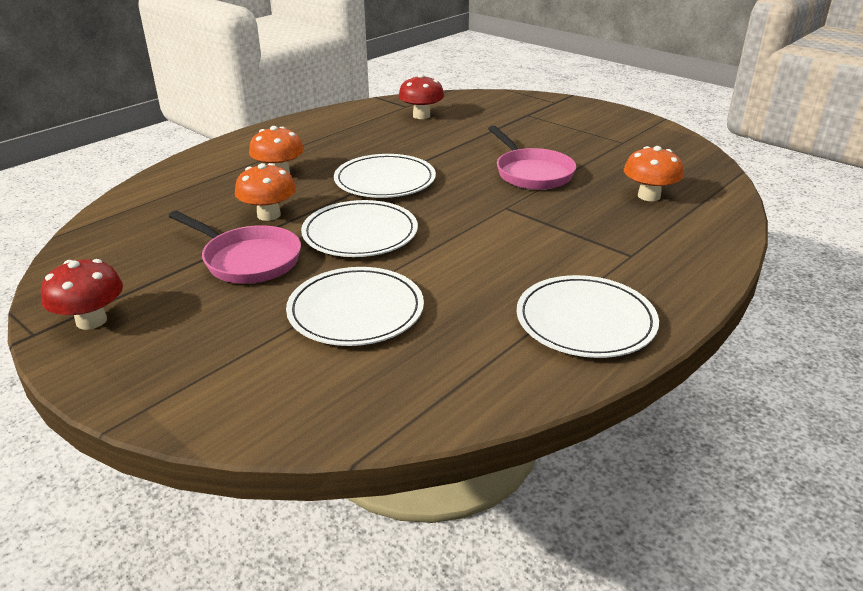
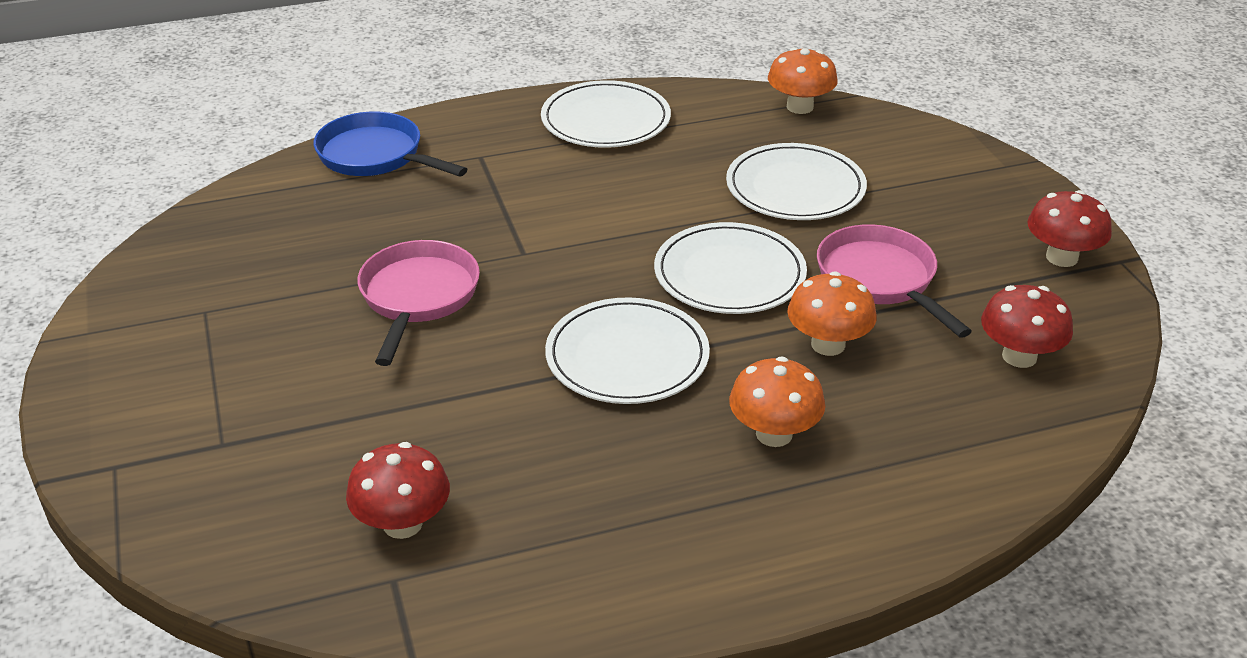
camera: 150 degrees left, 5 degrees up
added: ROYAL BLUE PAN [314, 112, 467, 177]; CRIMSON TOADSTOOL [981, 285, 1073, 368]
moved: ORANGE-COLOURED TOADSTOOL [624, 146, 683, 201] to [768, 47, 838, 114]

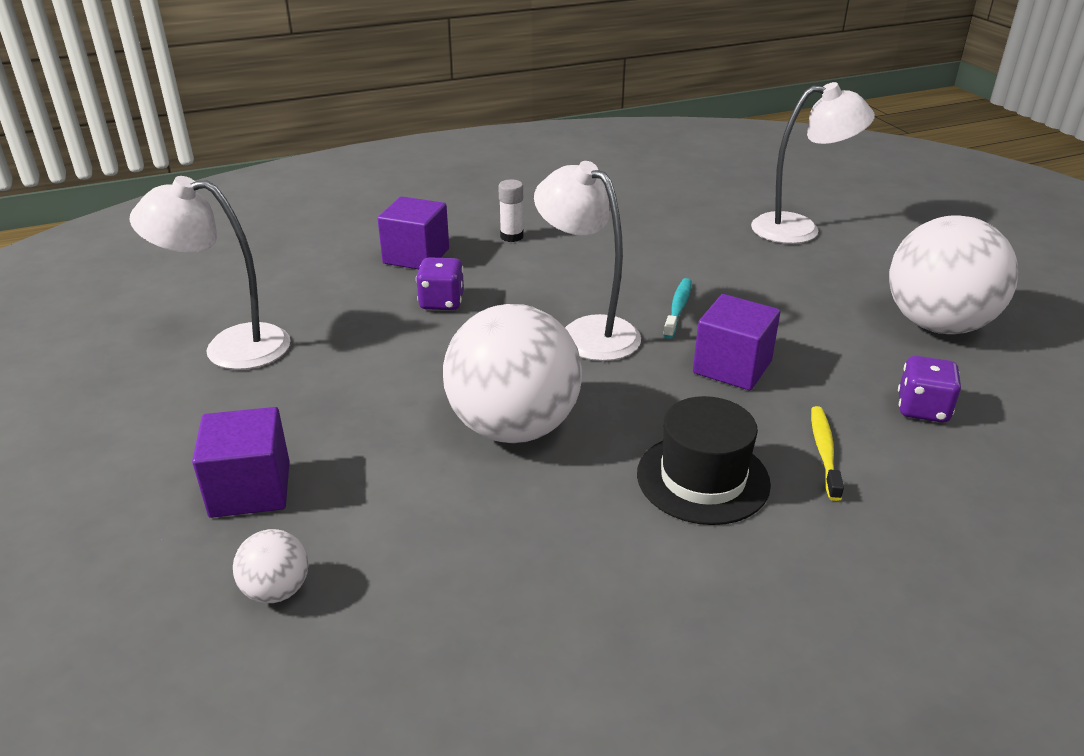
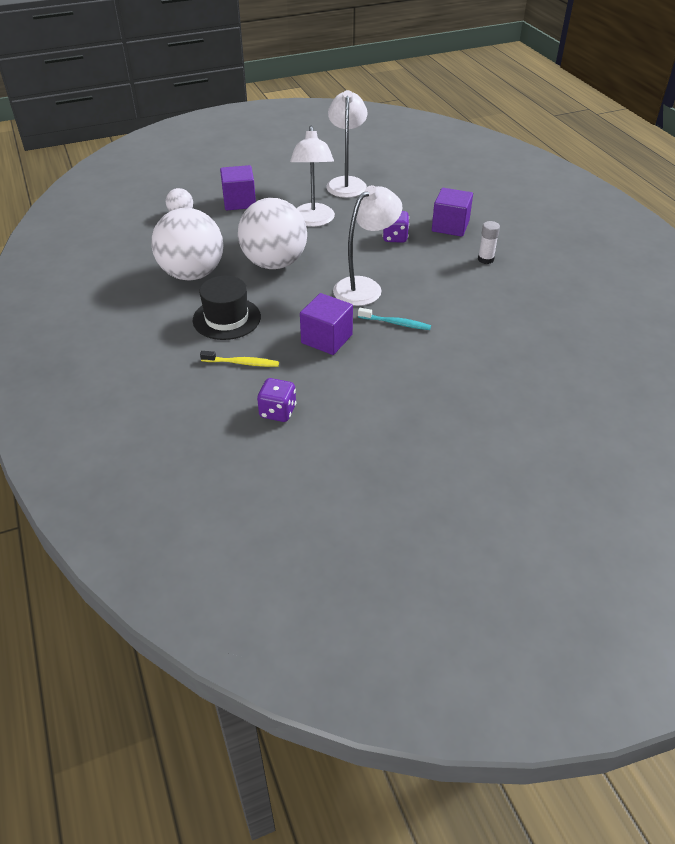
camera: 90 degrees right, 10 degrees up
moved: SNOW-WHITE LAMP [751, 82, 875, 244] to [290, 126, 335, 227]; SNOW-WHITE PLAY BALL [889, 215, 1018, 334] to [151, 208, 223, 280]

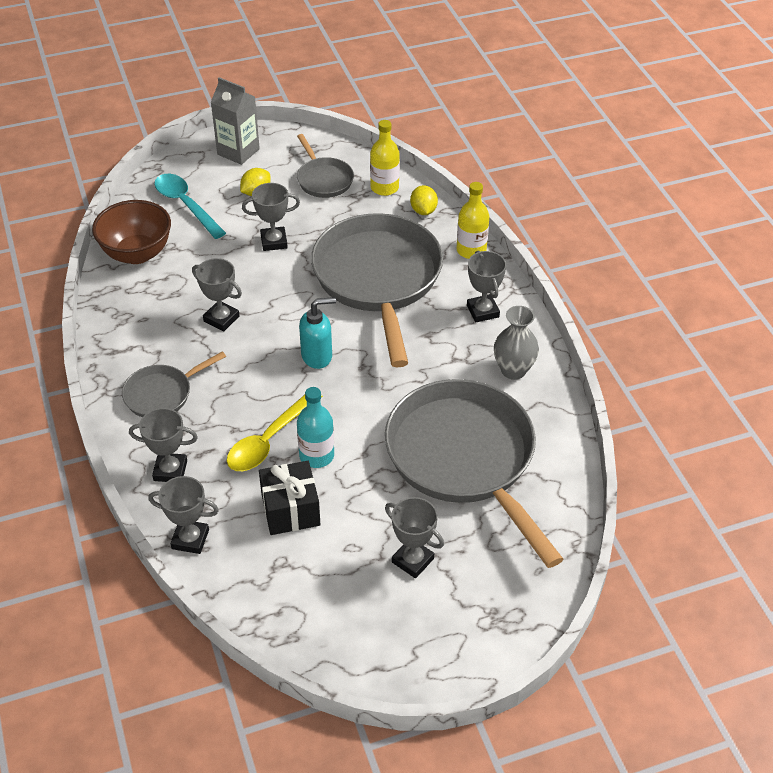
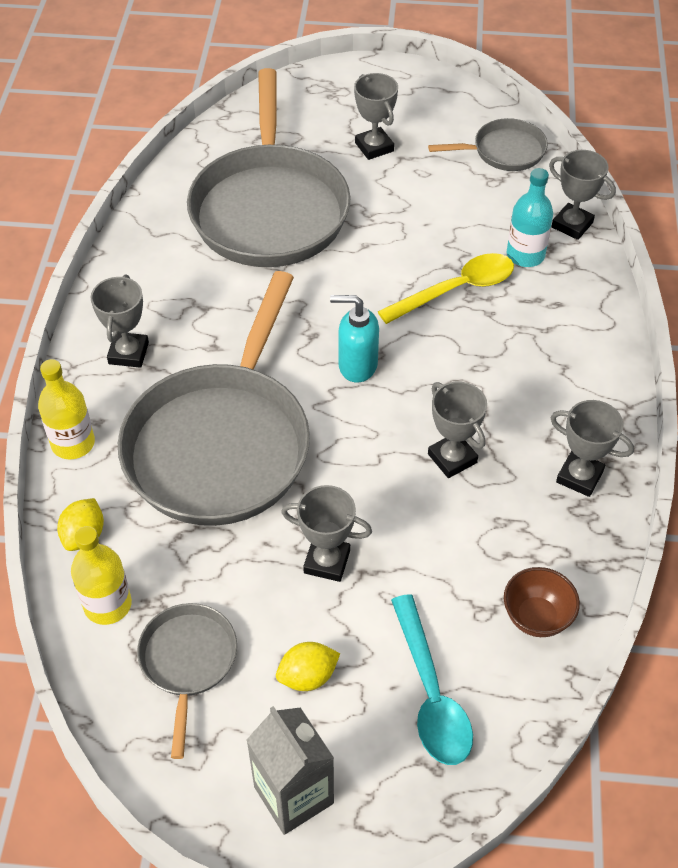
camera: 155 degrees left, 5 degrees up
removed: BLACK WRAPPED GIFT [259, 461, 321, 535]; GRAY TALL VASE [494, 306, 539, 380]
moved: GRAY PAN [122, 351, 226, 417] to [428, 118, 548, 171]; GRAY AWARD CUP [129, 408, 198, 482] to [551, 400, 634, 497]; AQUA BOTTLE [297, 387, 334, 468] to [507, 168, 553, 267]
resized: DARK BROWN DEEP DISH [92, 200, 171, 264] = [504, 567, 580, 637] x0.60

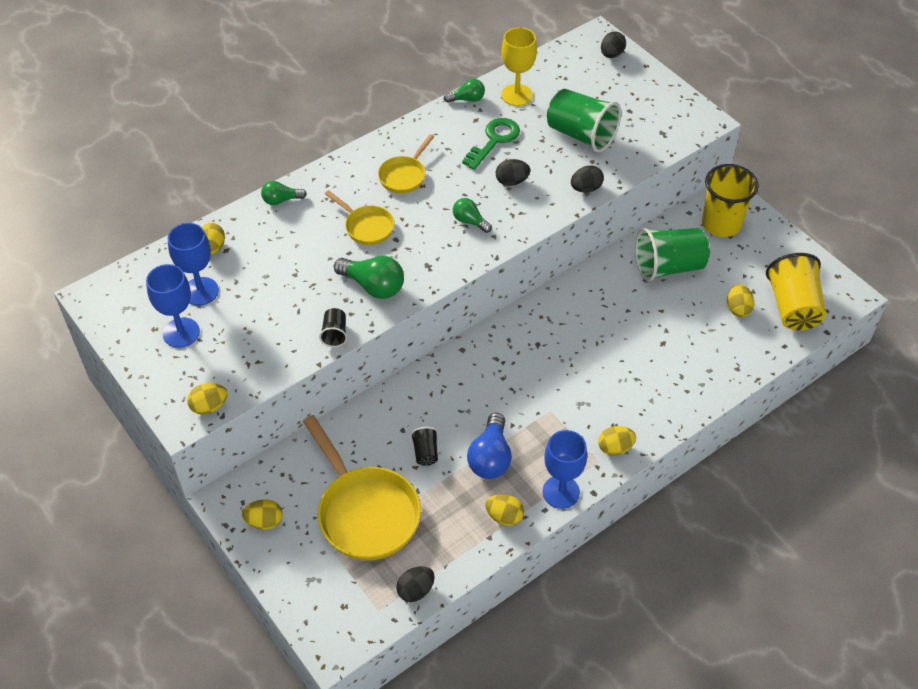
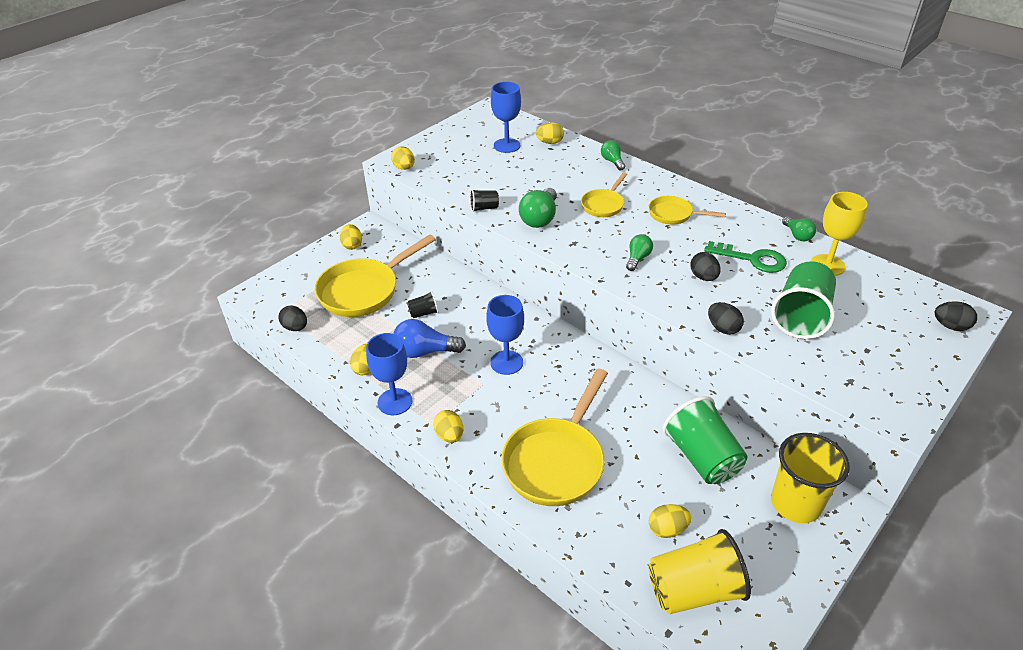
camera: 80 degrees right, 10 degrees down
added: BRIGHT YELLOW PAN [501, 369, 608, 506]
moved: ROYAL BLUE WINE GLASS [146, 264, 200, 348] to [486, 295, 524, 375]

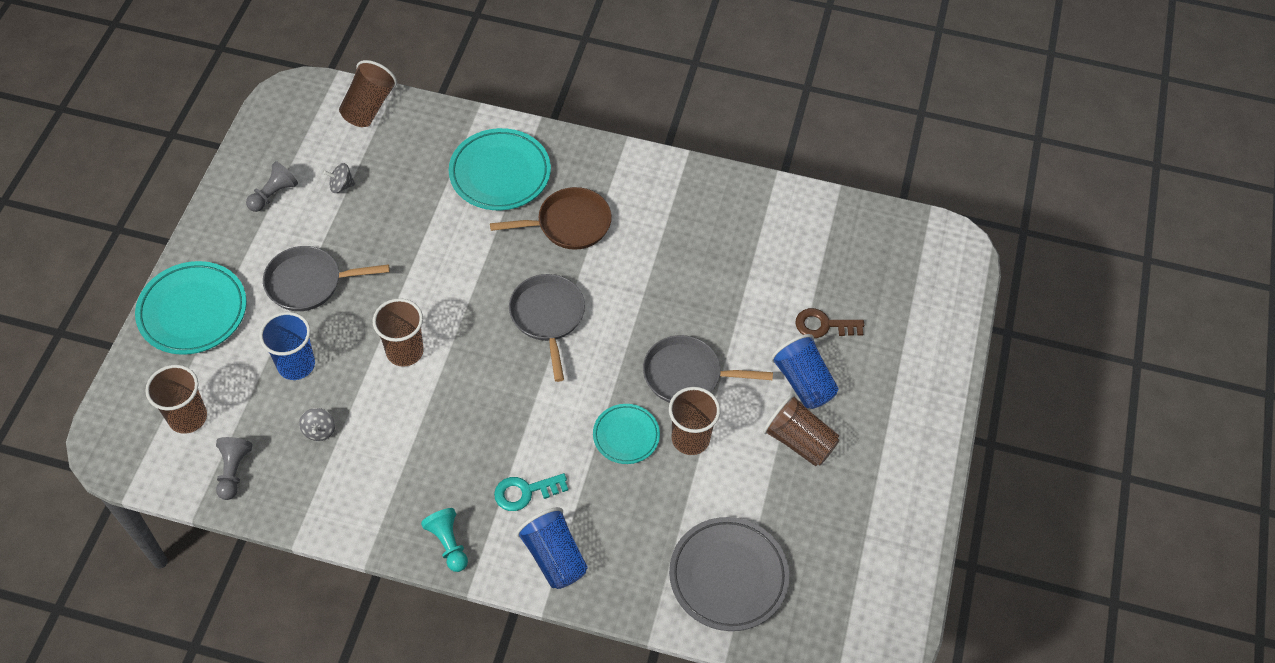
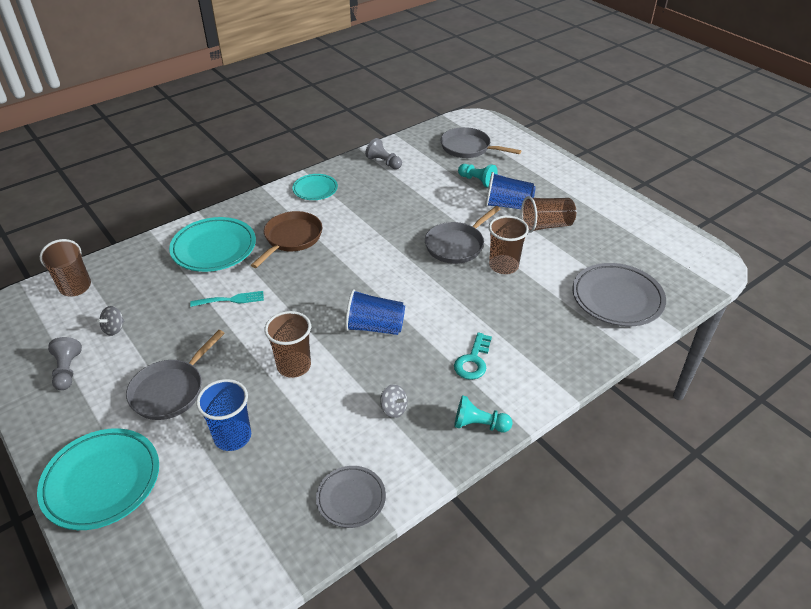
camera: 50 degrees left, 15 degrees down
removed: DARK BROWN TUMBLER [145, 365, 207, 434]
added: AQUA FORK [190, 291, 264, 307]; GRAY DINNER PLATE [316, 466, 386, 528]
moved: GRAY CHESS PAWN [216, 437, 252, 500] to [365, 138, 402, 169]; GRAY WHIRLIGIG [299, 408, 335, 441] to [380, 384, 408, 418]; GRAY PAN [509, 274, 585, 382] to [440, 127, 521, 158]; ROYAL BLUE TUMBLER [516, 507, 588, 589] to [345, 289, 405, 335]; AQUA DINNER PLATE [593, 404, 660, 464] to [292, 174, 338, 200]
replaced: DARK BROWN DOOR KEY [795, 308, 864, 338] to AQUA CHESS PAWN [458, 164, 498, 188]

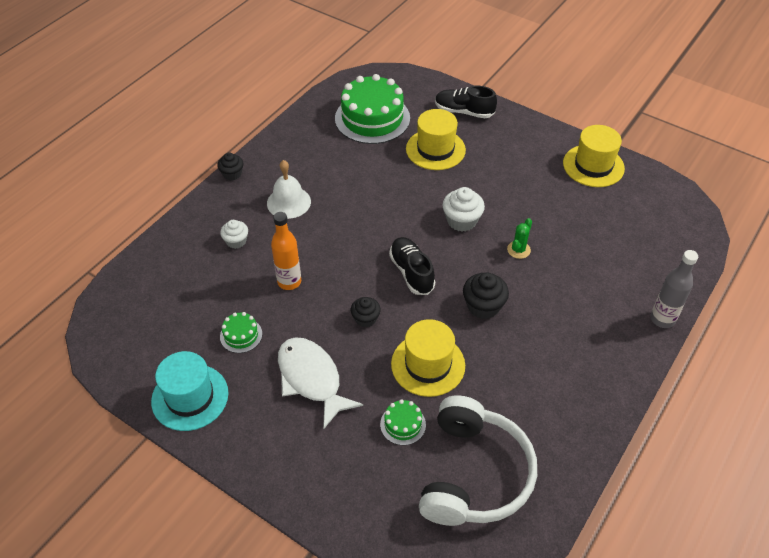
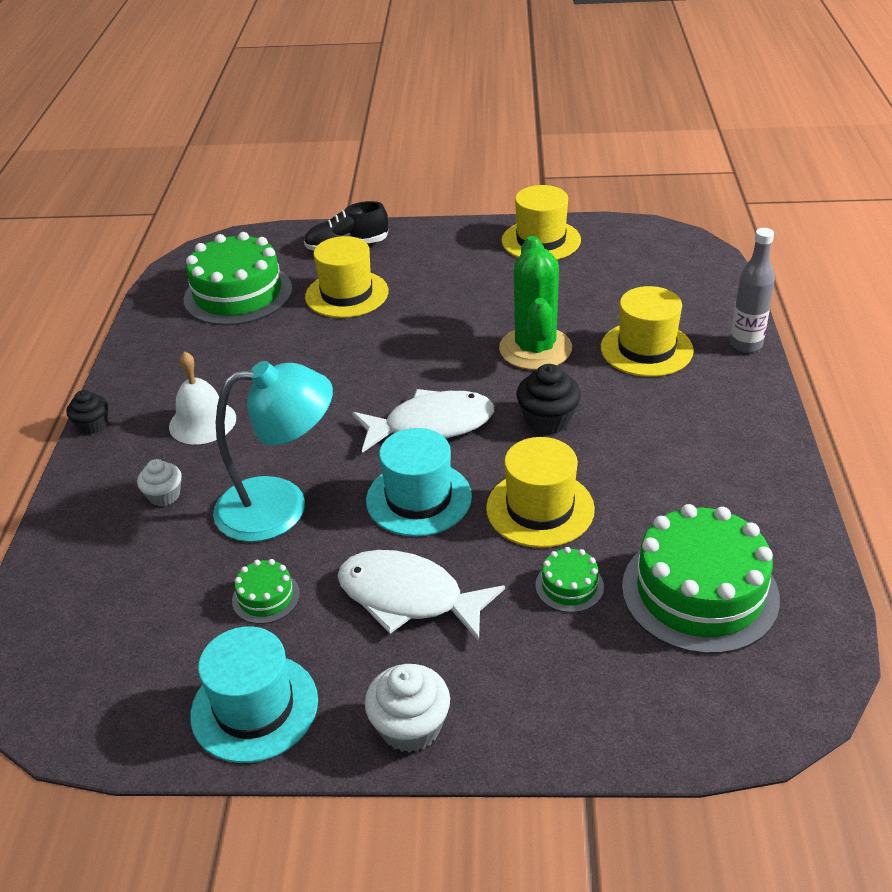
camera: 30 degrees left, 10 degrees down
added: BRIGHT YELLOW TOP HAT [601, 286, 694, 377]
moved: SNOW-WHITE FAIRY CAKE [443, 187, 485, 232] to [365, 664, 450, 753]
replaced: ORANGE-COLOURED BOTTLE [271, 212, 301, 290] to AQUA LAMP [213, 361, 333, 542]; BLACK FAIRY CAKE [351, 297, 381, 327] to AQUA TOP HAT [366, 428, 472, 537]; BLACK SHOE [389, 237, 435, 295] to SNOW-WHITE FISH FIGURE [352, 389, 494, 453]; SNOW-WHITE HEADSET [419, 395, 537, 526] to LEAF-GREEN CAKE [622, 504, 780, 654]
resized: LEAF-GREEN SAGUARO CACTUS [507, 218, 532, 259] = [499, 236, 572, 370] x2.28

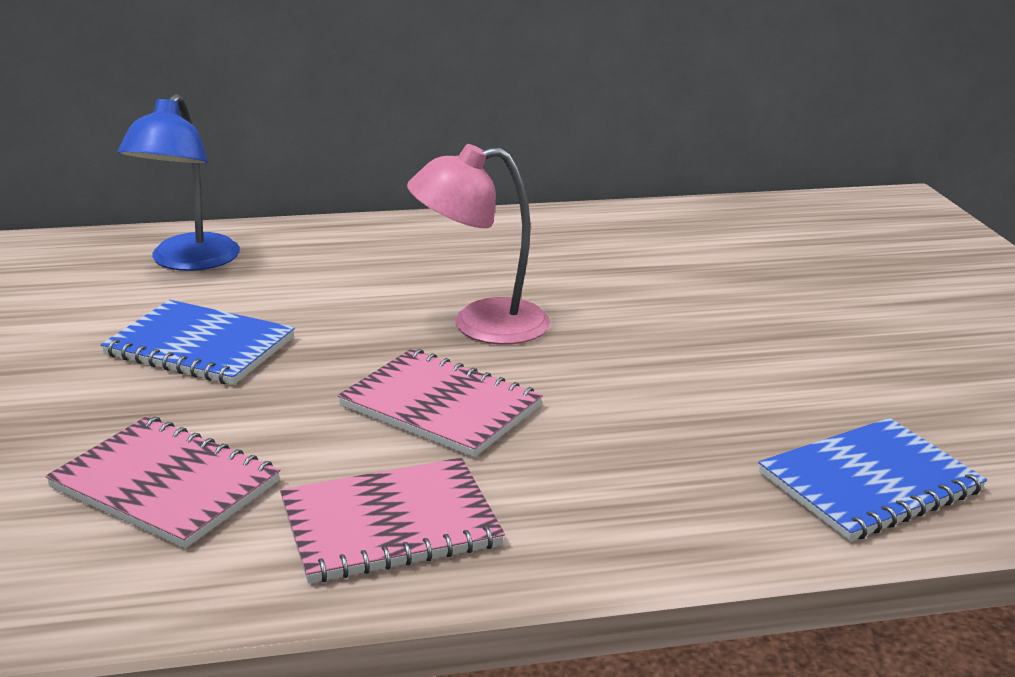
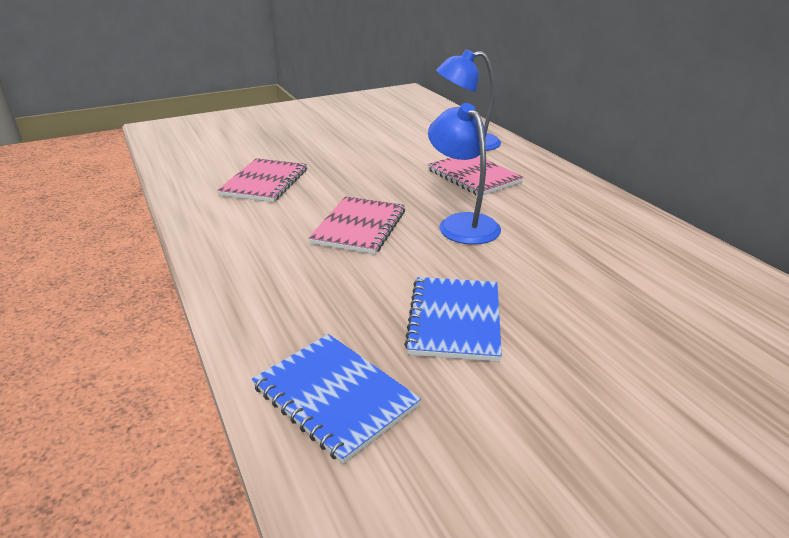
camera: 75 degrees right, 5 degrees up
moved: ROYAL BLUE EXERCISE BOOK [101, 300, 295, 385] to [404, 277, 502, 362]; PINK EXERCISE BOOK [280, 458, 505, 583] to [428, 156, 524, 195]
recoloured: PINK LAMP [407, 144, 550, 345] to ROYAL BLUE LAMP [428, 103, 501, 245]

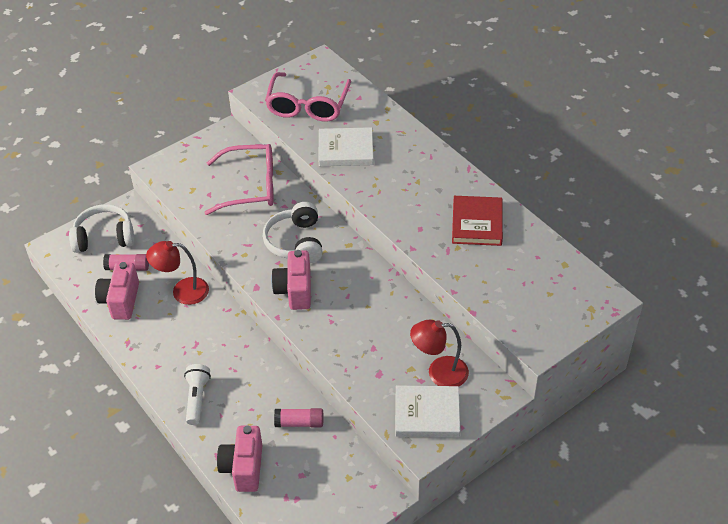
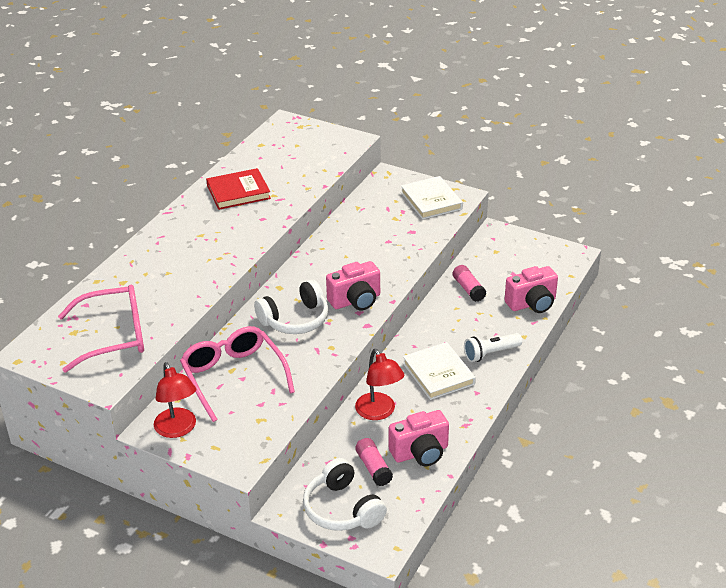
camera: 115 degrees left, 10 degrees down
moved: SNOW-WHITE HARDCOVER [318, 127, 373, 166] to [403, 342, 476, 400]; CRIMSON LAMP [410, 320, 469, 386] to [154, 362, 196, 438]

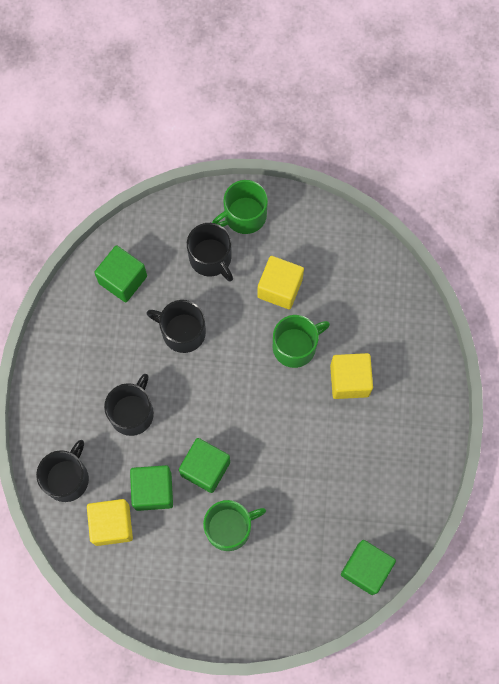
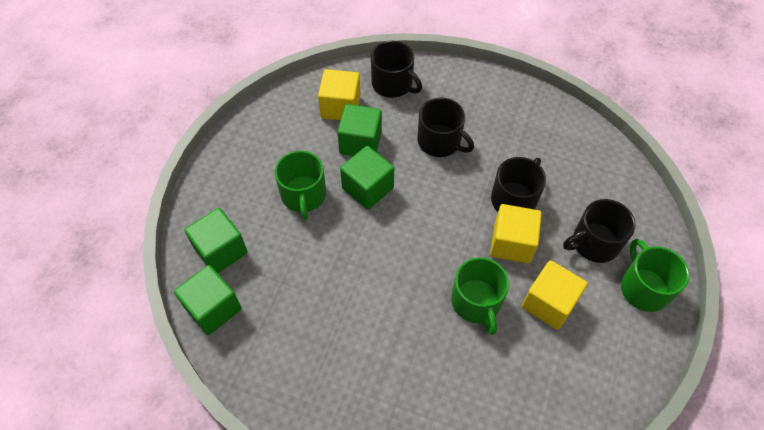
camera: 105 degrees right, 15 degrees down
moved: LEAF-GREEN BLOCK [94, 245, 147, 302] to [184, 208, 248, 273]; BRIGHT YELLOW BLOCK [330, 353, 373, 399] to [490, 204, 542, 264]

